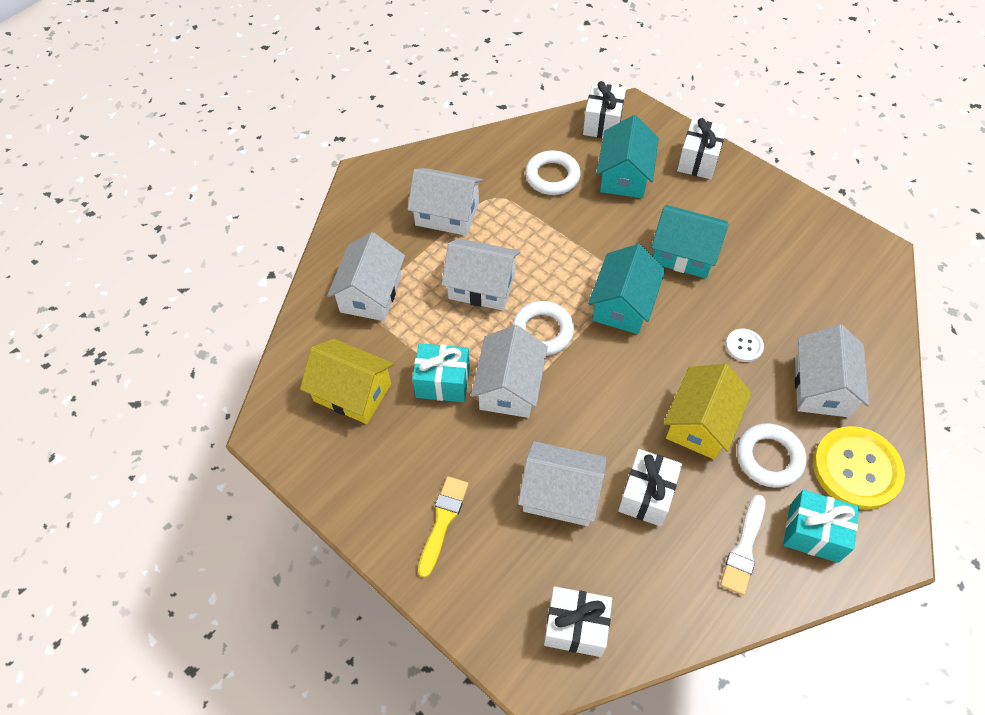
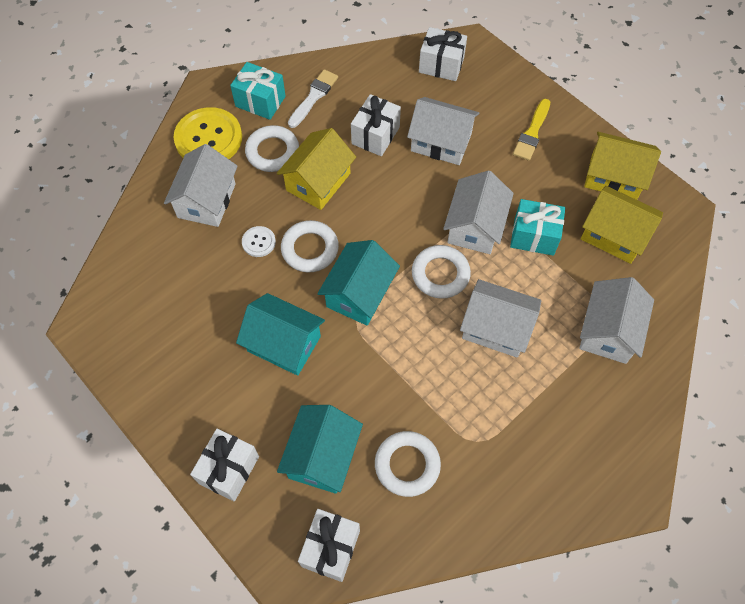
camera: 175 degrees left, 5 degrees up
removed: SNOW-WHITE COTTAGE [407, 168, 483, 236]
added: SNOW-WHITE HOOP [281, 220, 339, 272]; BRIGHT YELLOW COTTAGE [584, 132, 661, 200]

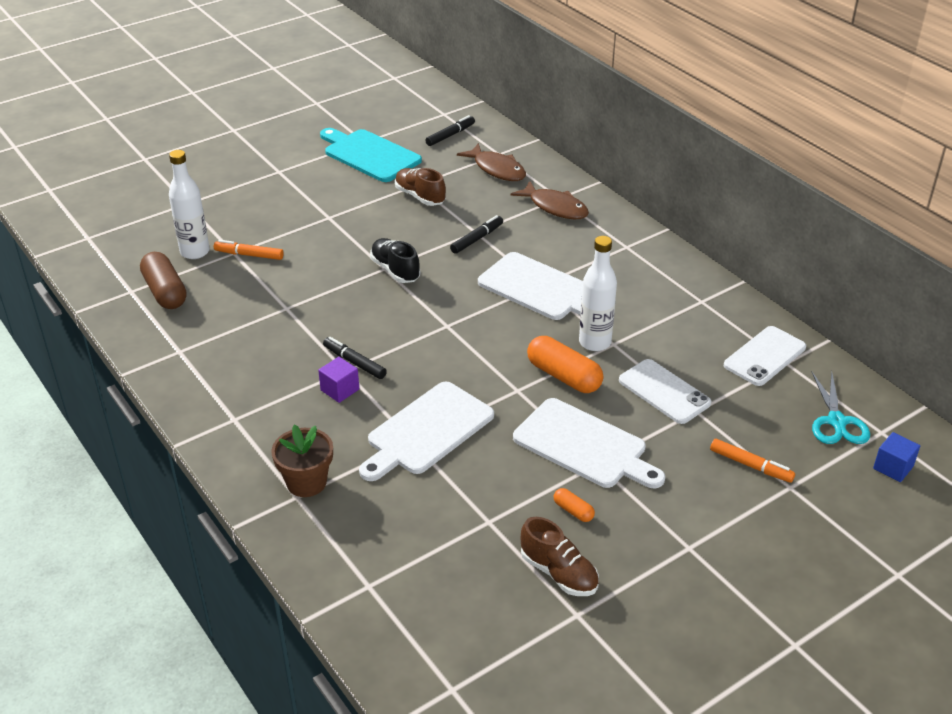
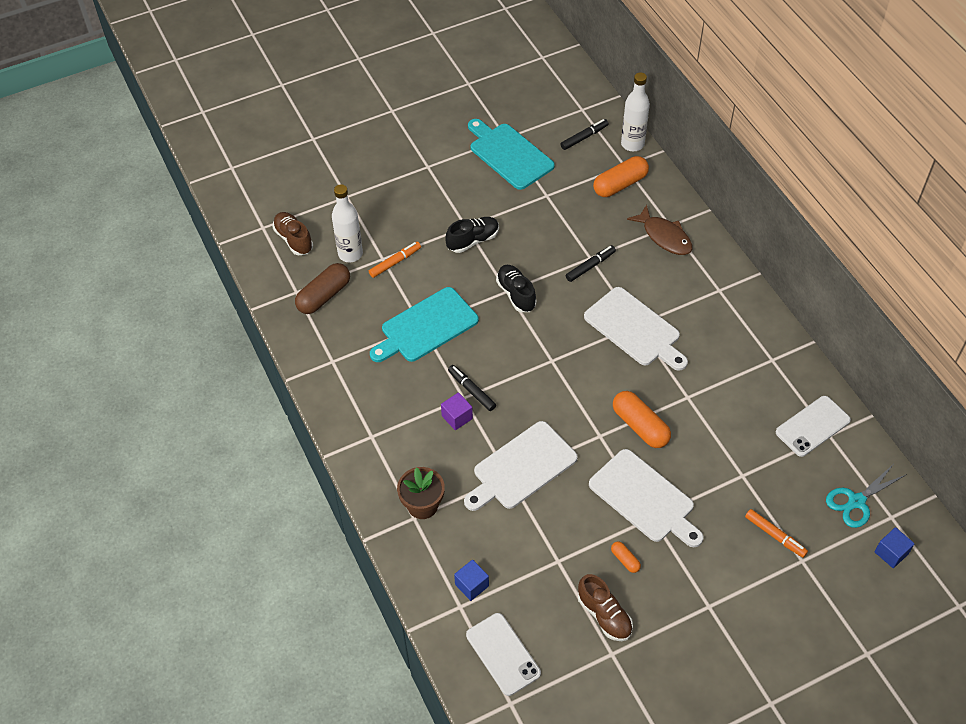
camera: 10 degrees right, 15 degrees up
added: AQUA BREAD BOARD [370, 287, 479, 362]; BLACK SHOE [445, 217, 499, 253]; ROYAL BLUE BLOCK [454, 560, 489, 601]
moved: DARK BROWN SHOE [395, 168, 446, 206] to [273, 212, 313, 255]; SNOW-WHITE BOTTLE [579, 236, 617, 351] to [621, 72, 650, 151]; SNOW-WHITE MOBILE PHONE [619, 359, 711, 424] to [466, 613, 541, 696]
replaced: DARK BROWN FISH FIGURE [457, 143, 526, 181] to ORANGE-COLOURED PILL [593, 156, 649, 197]
turned: DARK BROWN PILL [140, 252, 187, 309] = [295, 263, 350, 314] 60 degrees clockwise; ORANGE-COLOURED MARKER PEN [214, 240, 284, 260] = [369, 242, 421, 278] 120 degrees clockwise; AQUA SCISSORS [812, 371, 870, 444] = [826, 465, 907, 528] 45 degrees clockwise

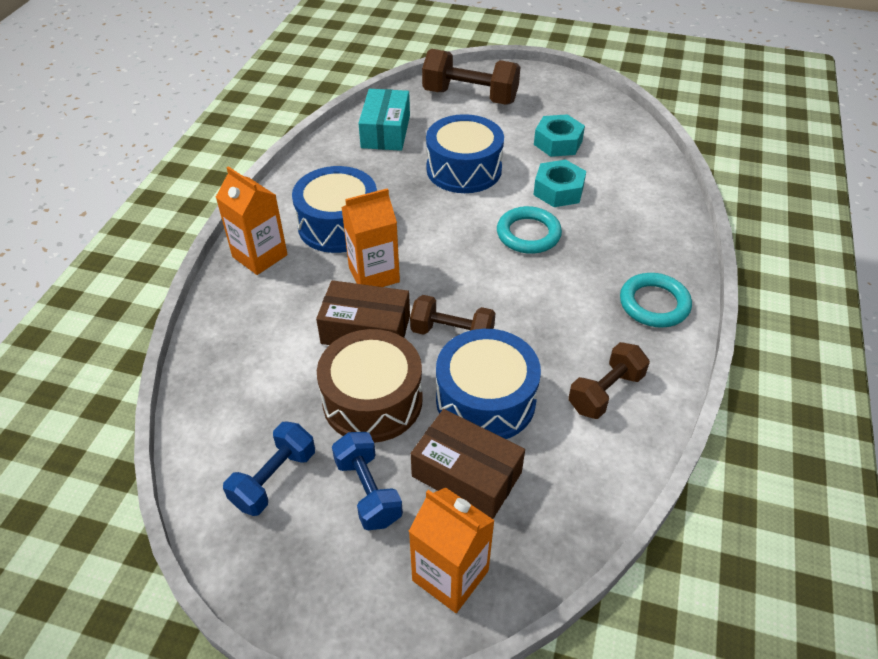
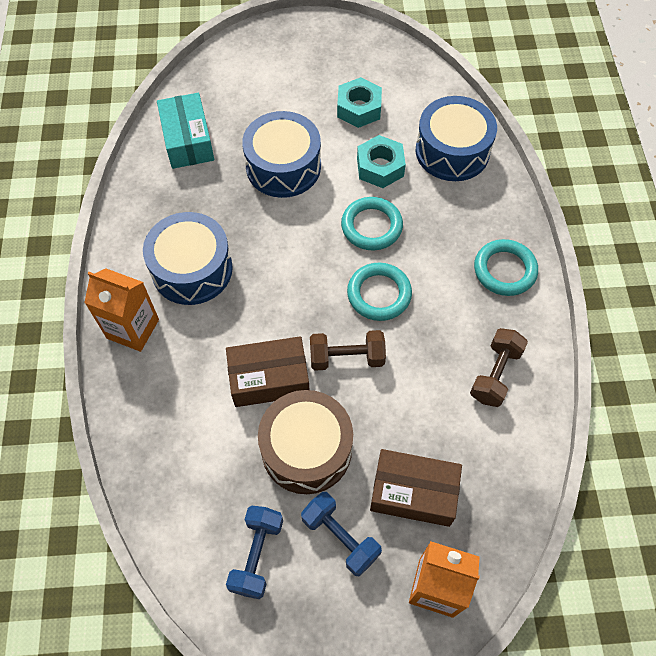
camera: 20 degrees left, 15 degrees up
removed: ORANGE-COLOURED MILK CARTON [341, 188, 400, 287]; DARK BROWN HAND WEIGHT [422, 49, 520, 105]
added: AQUA HOOP [347, 263, 412, 321]
moved: ROYAL BLUE DRUM [436, 329, 541, 439] to [416, 96, 497, 181]

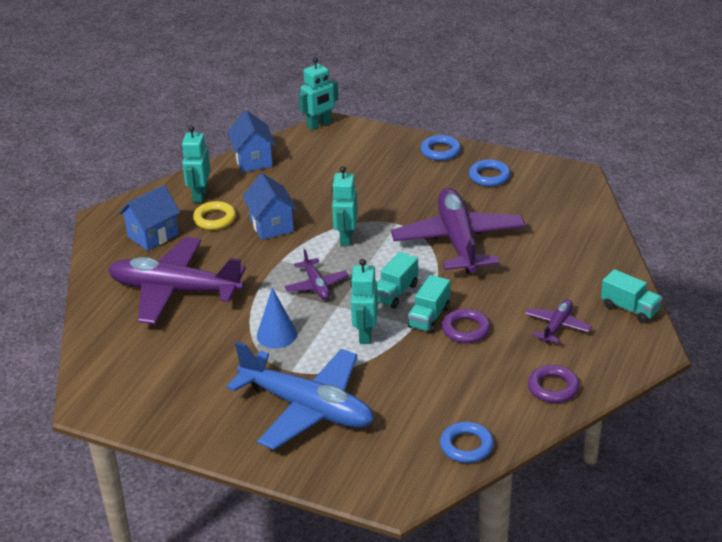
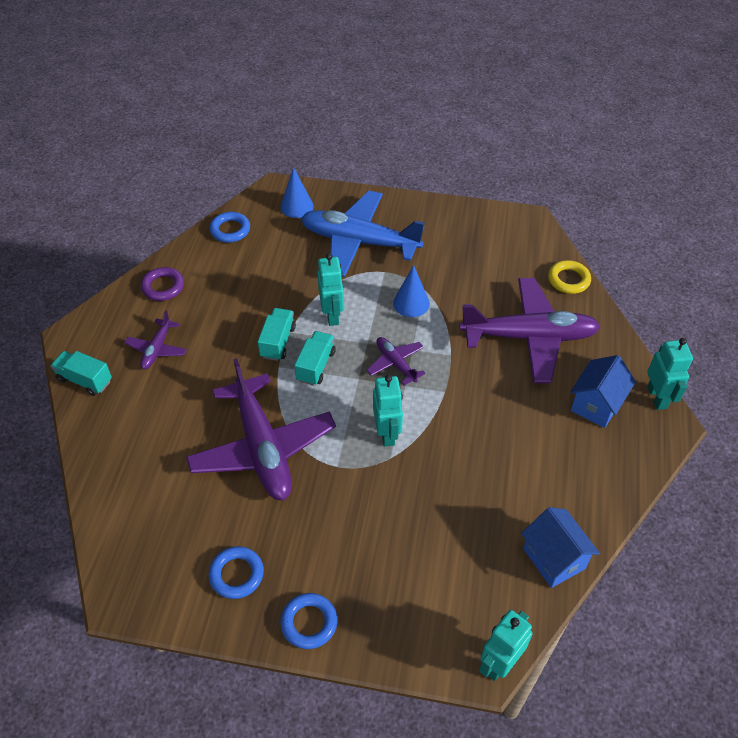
camera: 165 degrees right, 15 degrees up
removed: ROYAL BLUE COTTAGE [242, 173, 297, 240]; PURPLE HOOP [442, 308, 490, 343]
added: ROYAL BLUE SOLID CONE [280, 167, 314, 218]
moved: AQUA TOY ROBOT [182, 125, 211, 203] to [647, 338, 693, 410]; BRIGHT YELLOW HOOP [193, 201, 236, 230] to [548, 260, 591, 294]

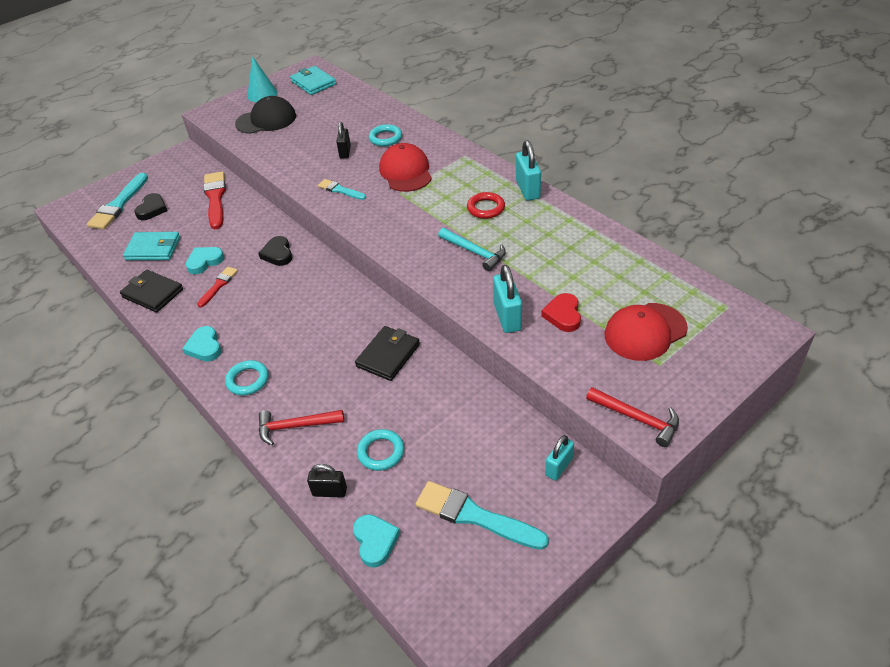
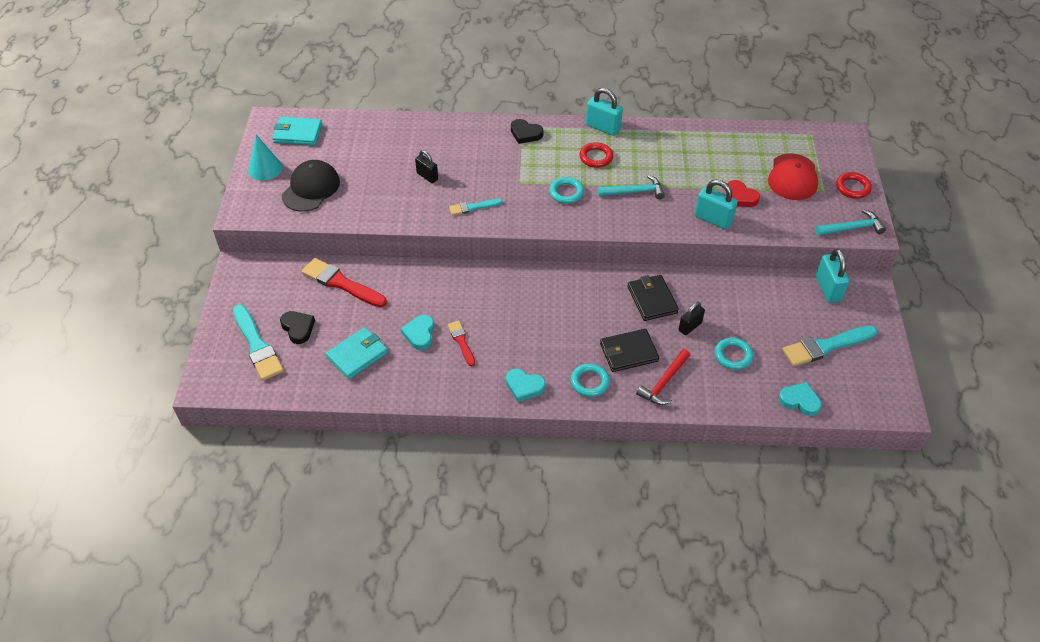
camera: 50 degrees left, 5 degrees up
removed: CRIMSON PEAKED CAP [379, 143, 432, 192]
added: CRIMSON HOOP [836, 172, 872, 199]
moved: BLACK CARD WALLET [120, 270, 183, 312] to [600, 329, 659, 372]; BLACK HEART [258, 236, 292, 266] to [511, 119, 543, 144]; BLACK PADLOCK [307, 464, 347, 498] to [679, 302, 705, 335]; AQUA HOOP [369, 124, 402, 146] to [549, 177, 584, 204]
recoloured: CRIMSON CLAW HAMMER [586, 387, 679, 447] to AQUA CLAW HAMMER [815, 209, 886, 236]
resized: AQUA PADLOCK [545, 435, 574, 481] = [816, 249, 849, 303] x1.51

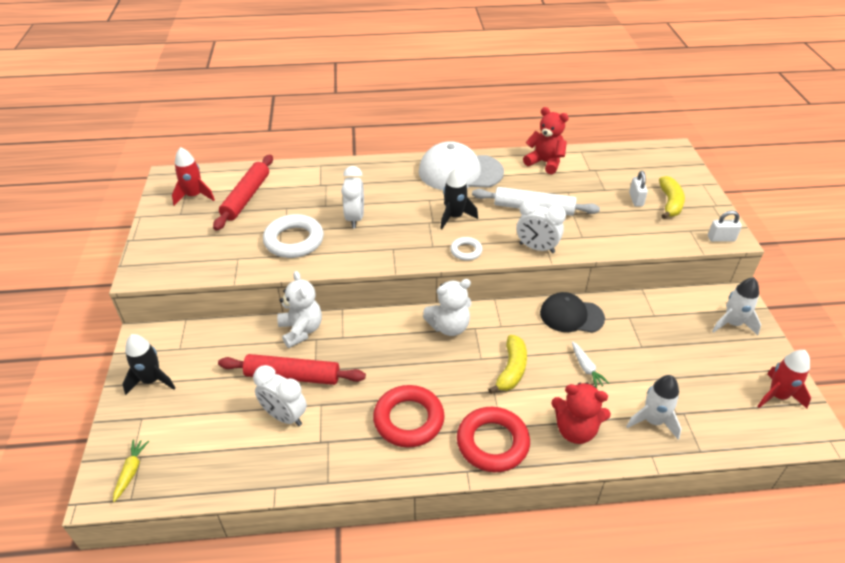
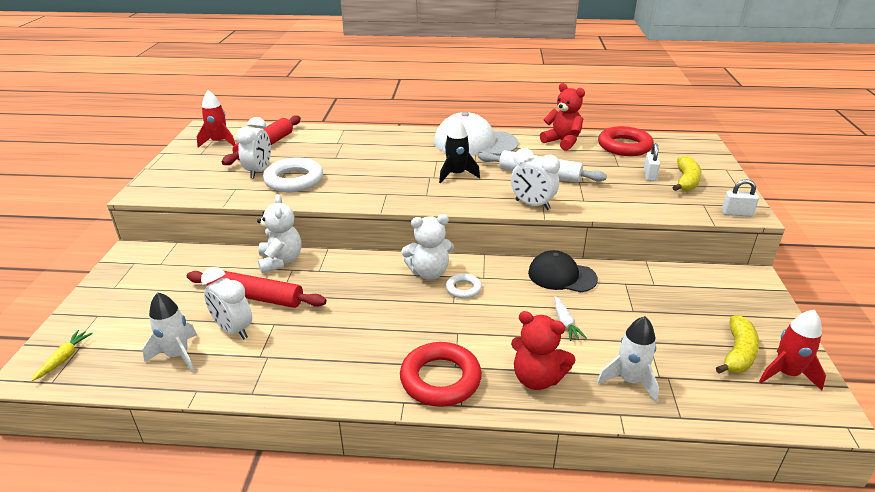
camera: 10 degrees right, 10 degrees down
removed: BLACK SPACESHIP [122, 334, 175, 395]
moved: SNOW-WHITE BEDSIDE CLOCK [341, 166, 364, 228] to [236, 117, 271, 179]; CRIMSON HOOP [373, 385, 445, 448] to [598, 126, 654, 156]; SNOW-WHITE HOOP [450, 237, 483, 261] to [446, 273, 482, 298]; BRIGHT YELLOW TOY BANANA [488, 335, 527, 394] to [716, 316, 759, 373]; SNOW-WHITE SPACESHIP [712, 277, 761, 335] to [142, 292, 197, 372]

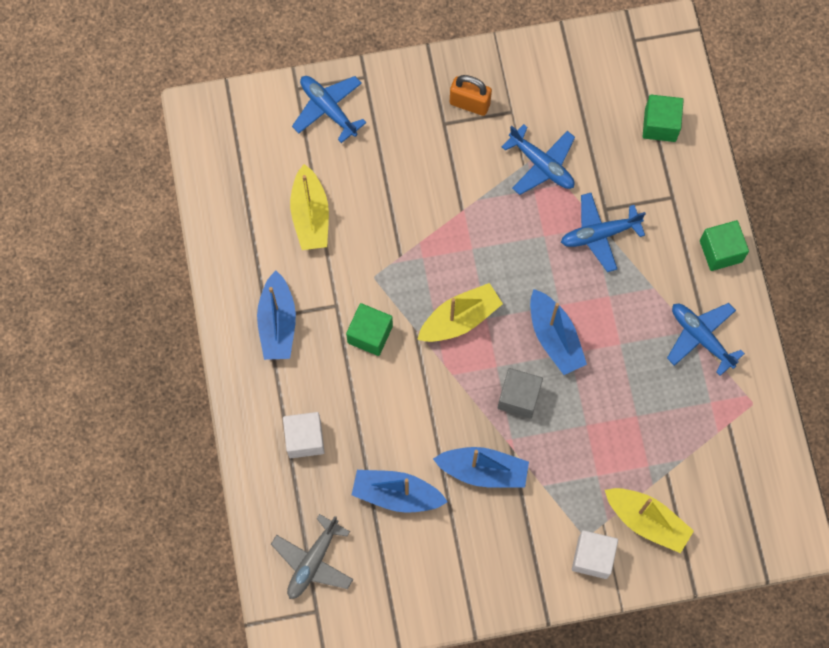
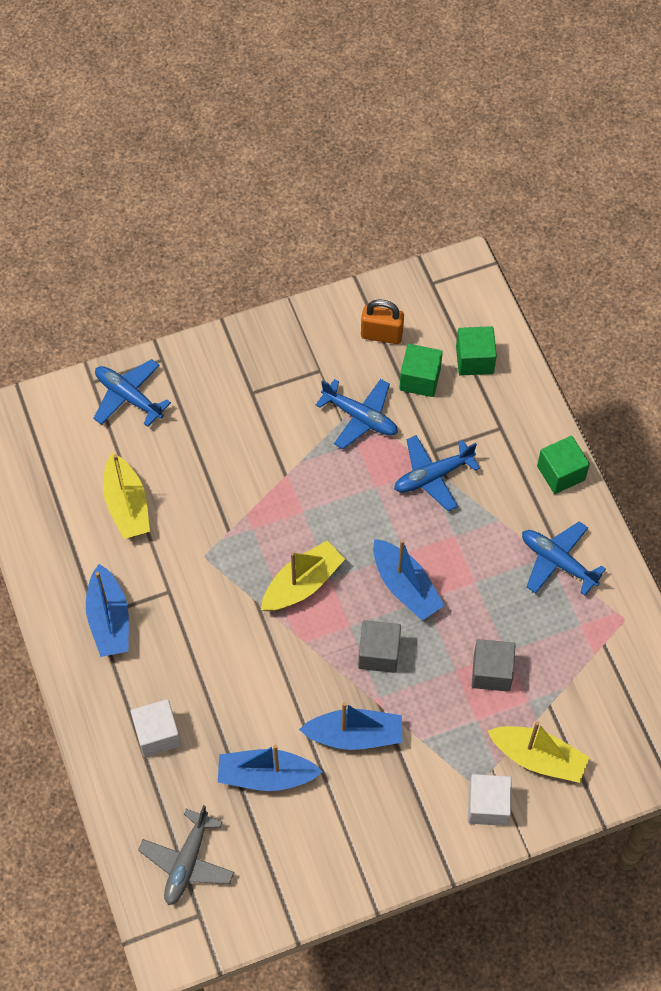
camera: 10 degrees left, 10 degrees down
added: GRAY BLOCK [472, 639, 515, 692]
moved: LEAF-GREEN BLOCK [346, 303, 393, 356] to [399, 344, 443, 397]; ORANGE-COLOURED PADLOCK [450, 75, 492, 116] to [361, 299, 404, 344]

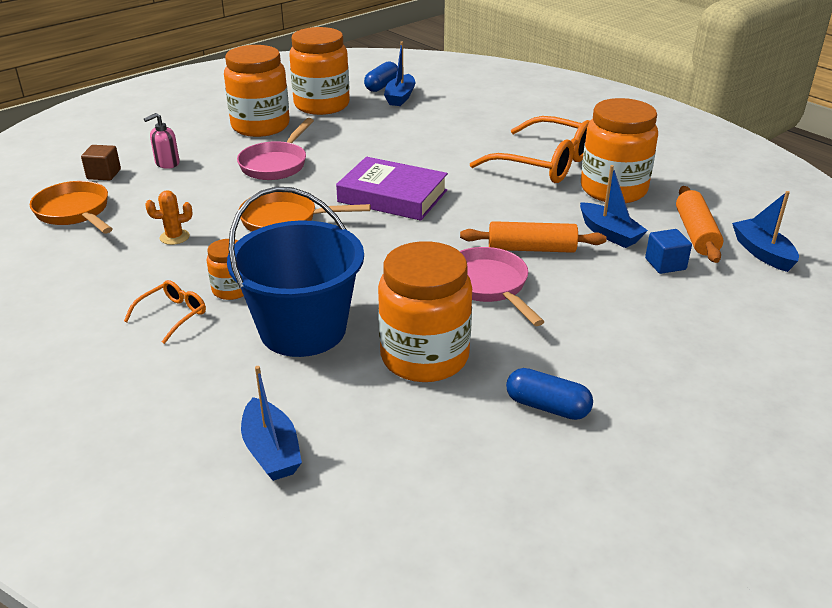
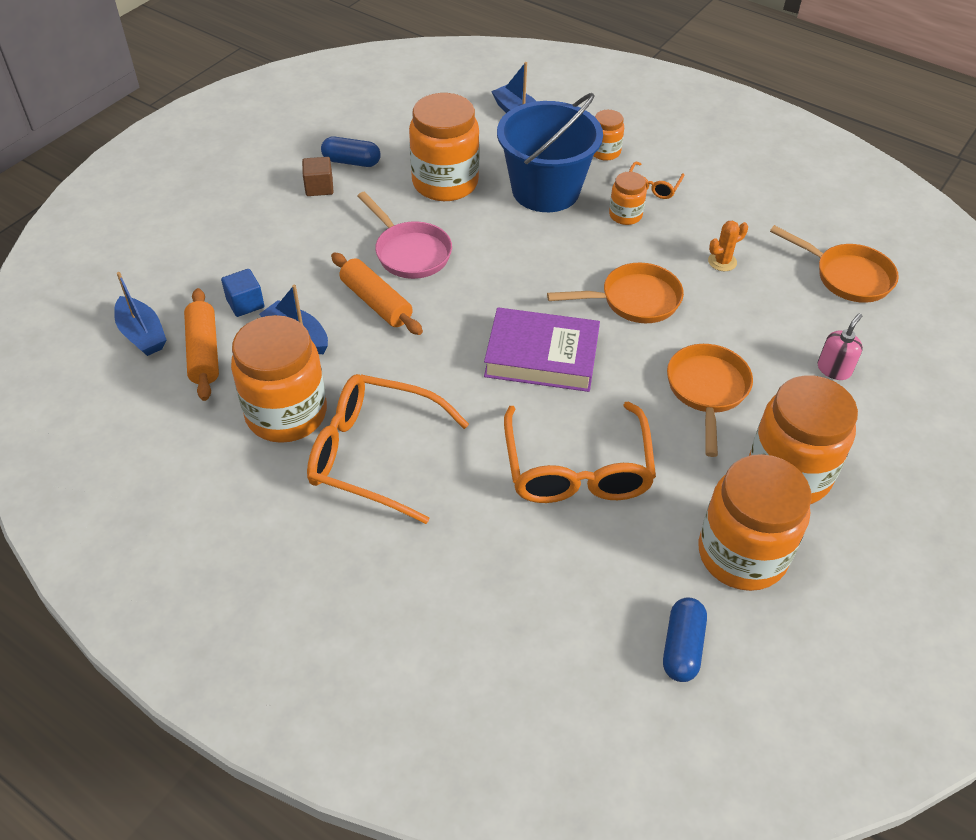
camera: 165 degrees right, 15 degrees up
removed: ROYAL BLUE BOAT [384, 42, 415, 106]
added: ORANGE-COLOURED EYEGLASSES [504, 402, 656, 503]; ORANGE-COLOURED PRESERVE JAR [593, 110, 624, 161]
moved: DARK BROWN BLOCK [81, 145, 121, 181] to [302, 157, 333, 196]
recoloured: PINK PAN [237, 118, 314, 180] to ORANGE-COLOURED PAN [667, 344, 753, 457]
turned: ORANGE-COLOURED DOUGH ROLLER [460, 221, 607, 253] = [331, 252, 423, 335] 60 degrees clockwise

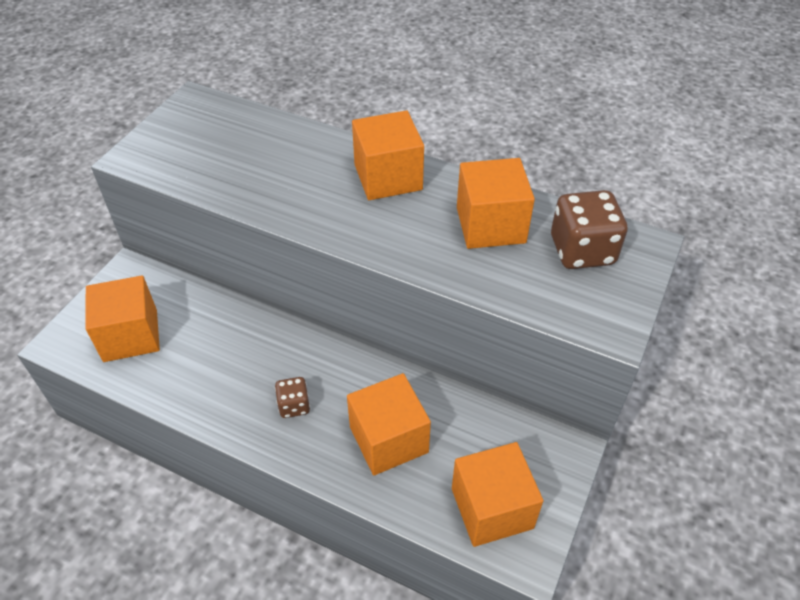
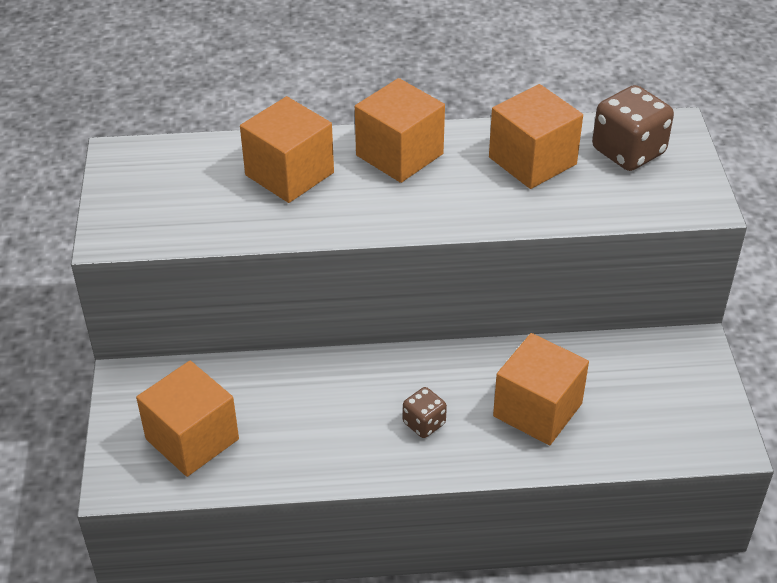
camera: 30 degrees left, 5 degrees down
moved: ORANGE-COLOURED BLOCK [452, 442, 543, 547] to [240, 96, 334, 203]

